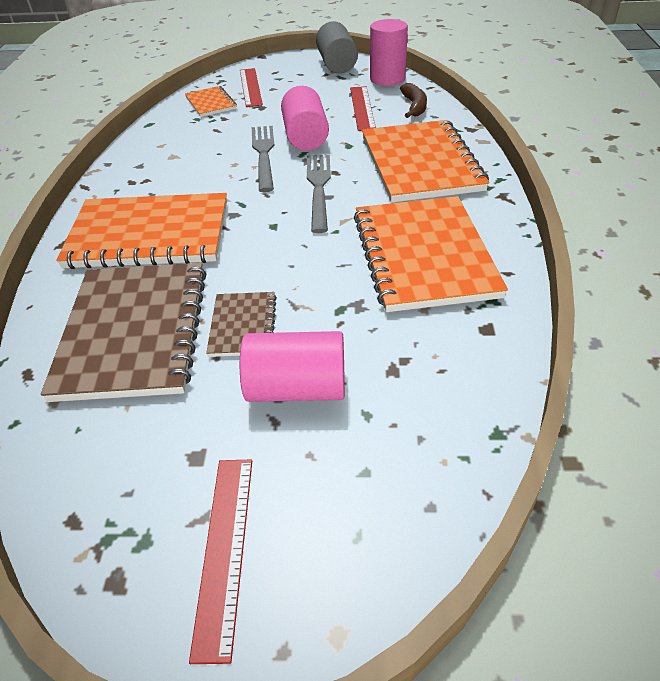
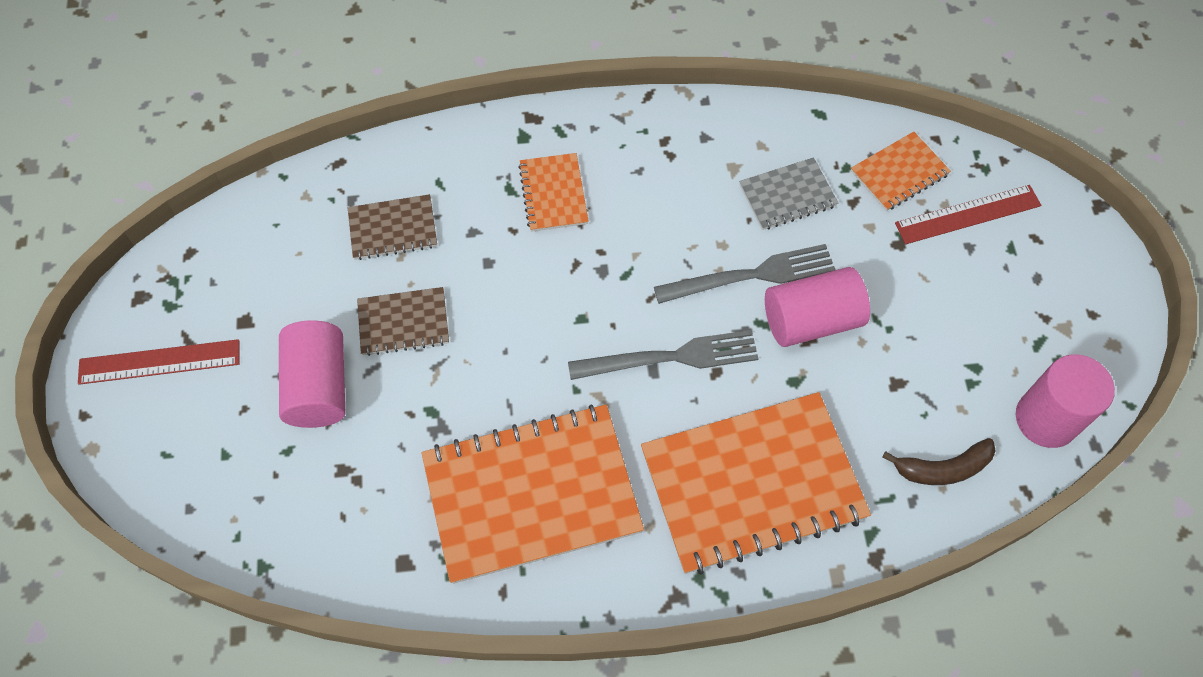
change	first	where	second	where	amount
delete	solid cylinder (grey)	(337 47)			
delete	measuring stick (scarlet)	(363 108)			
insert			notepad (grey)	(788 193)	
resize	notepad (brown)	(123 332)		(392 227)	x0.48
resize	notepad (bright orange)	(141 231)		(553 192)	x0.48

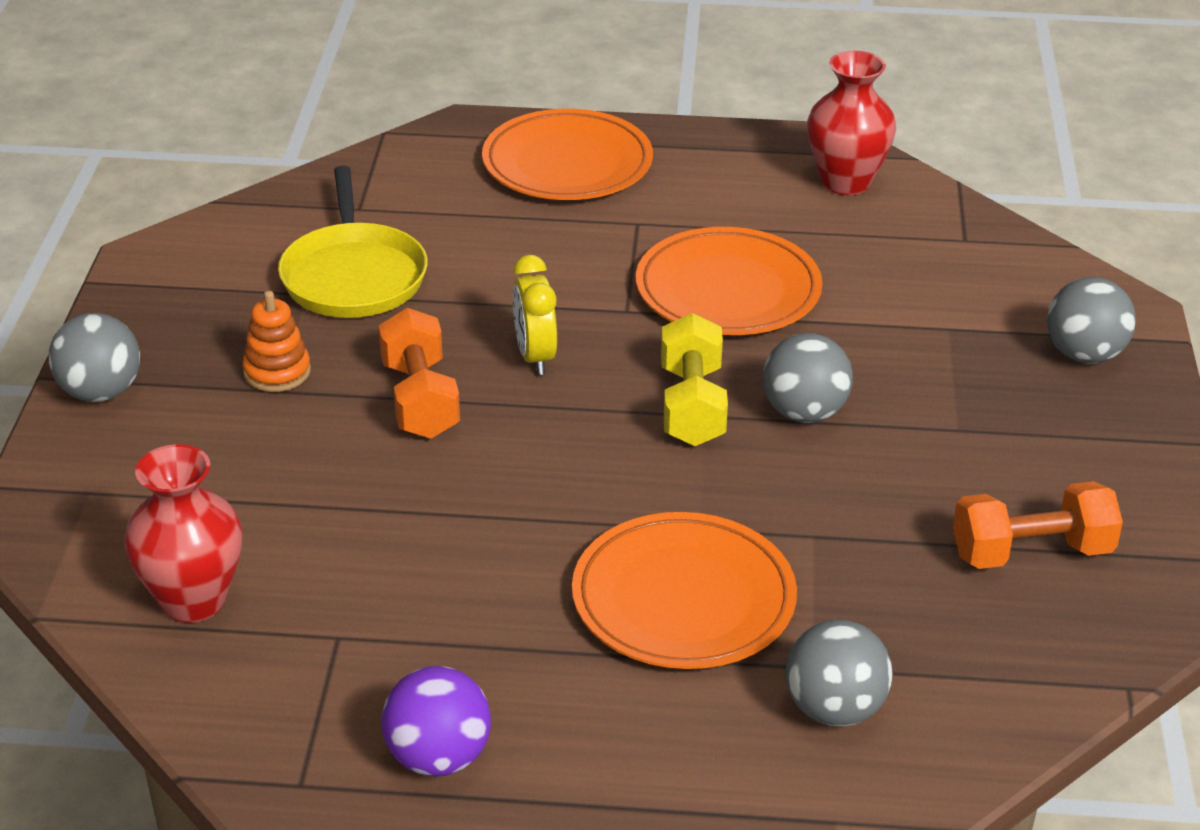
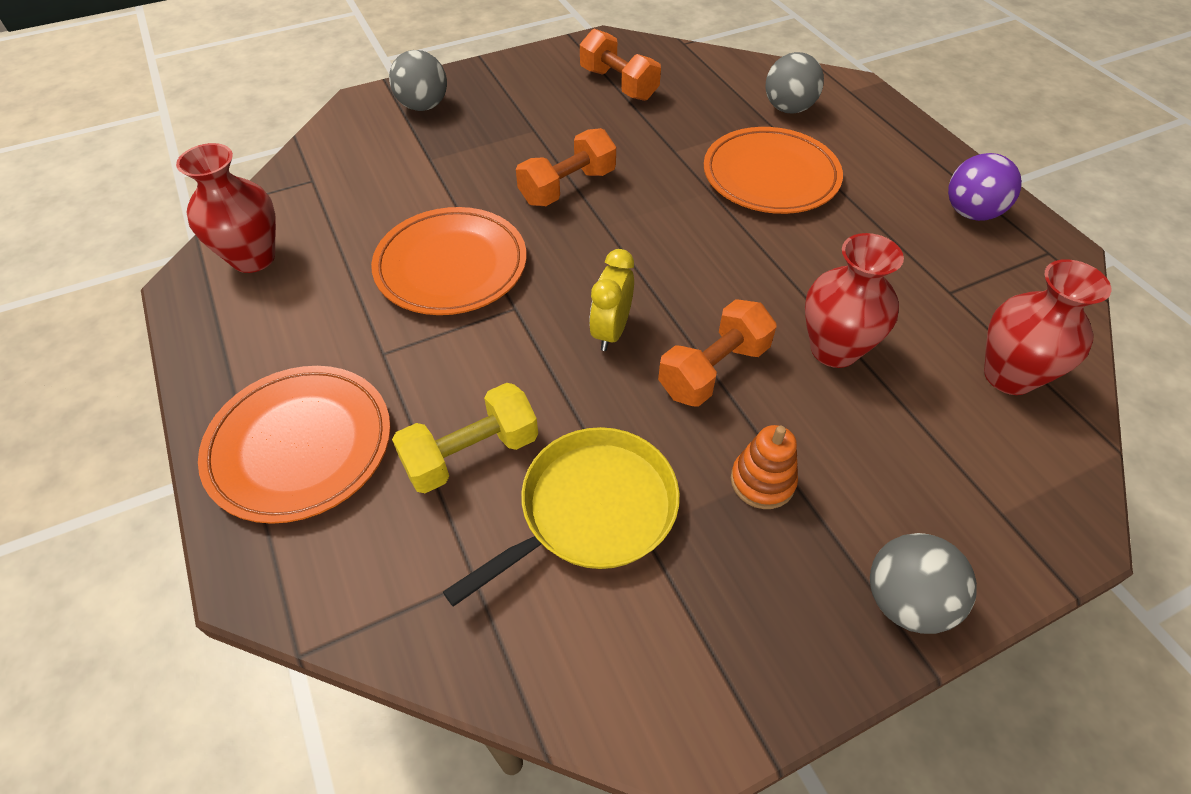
change	first	where	second	where	amount
insert			flower vase (scarlet)	(854 300)	
move	dumbbell (golden)	(694 379)		(465 438)	
replace	ball (grey)	(808 378)	dumbbell (bright orange)	(566 167)	
rotate	alarm clock (golden)	(535 315)		(611 300)	150 degrees clockwise

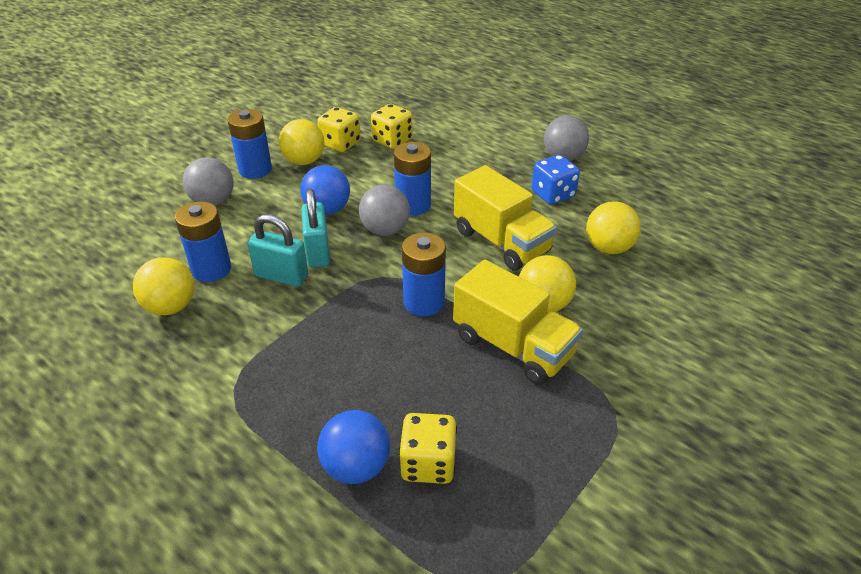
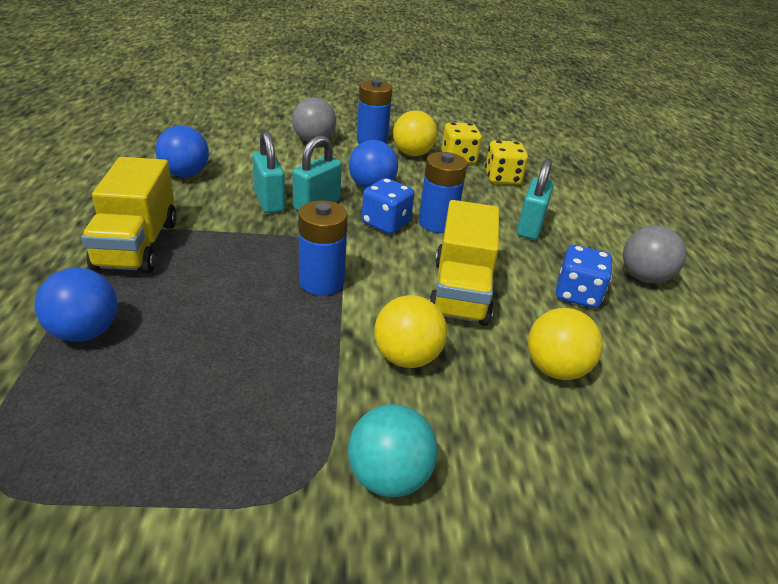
change	first	where	second	where	amount
delete	battery (royal blue)	(203 241)			
delete	game die (golden)	(428 448)			
insert			ball (turquoise)	(393 450)	
insert			padlock (turquoise)	(535 199)	
move	lorry (golden)	(518 322)		(129 215)	
replace	ball (grey)	(384 210)	game die (royal blue)	(388 206)	
recolor	ball (golden)	(164 286)	ball (royal blue)	(182 151)	

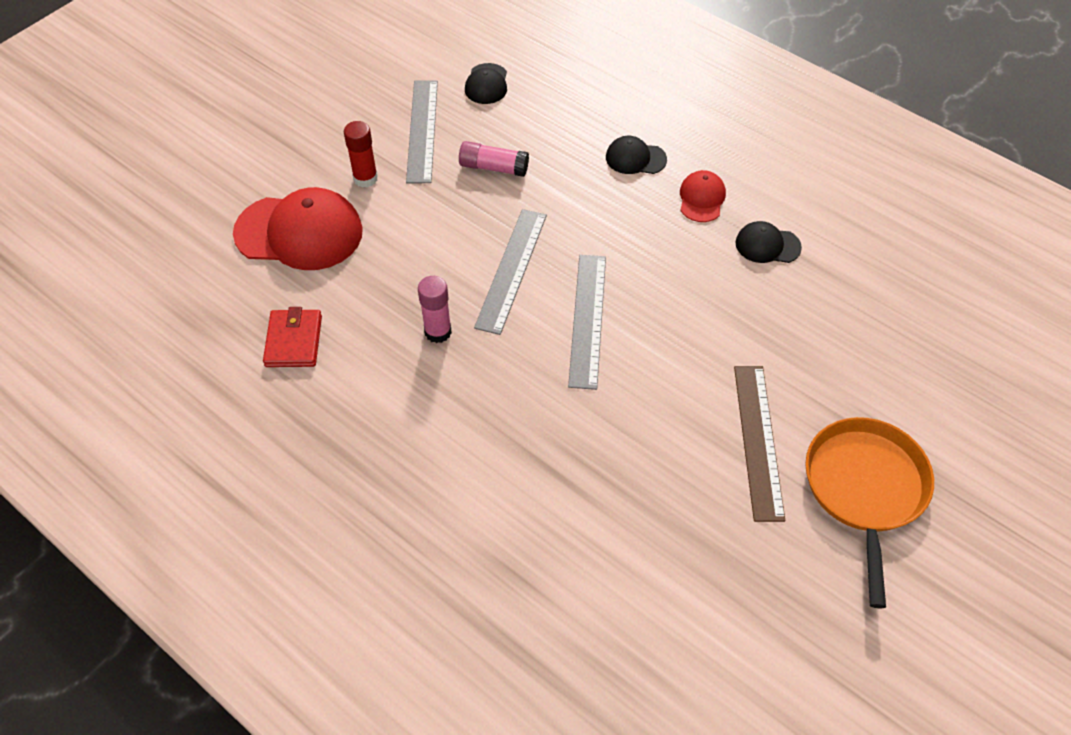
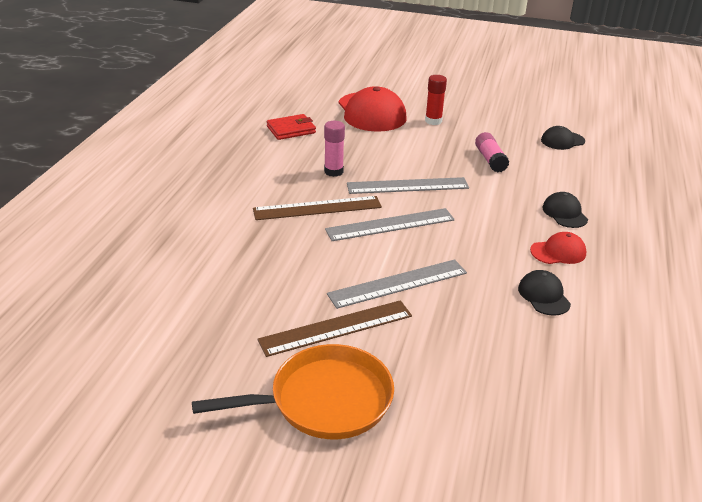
change	first	where	second	where	amount
insert			measuring stick (brown)	(317 208)	
move	measuring stick (grey)	(422 131)		(397 284)	

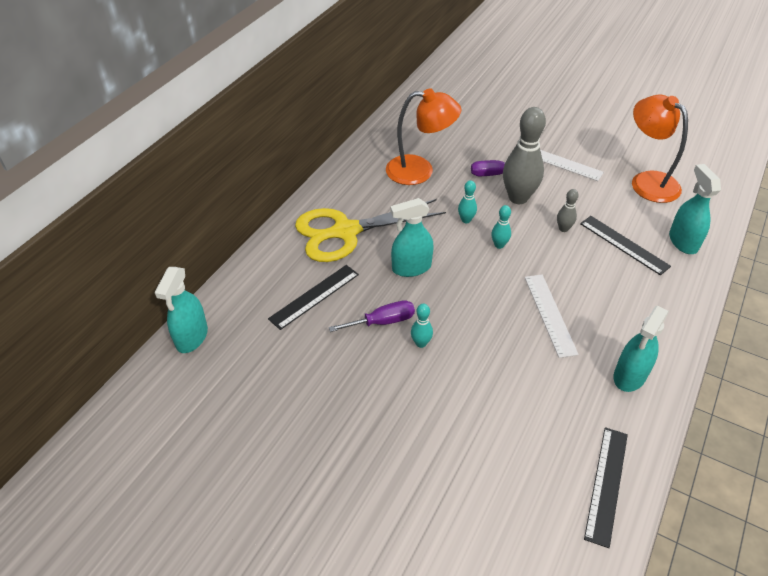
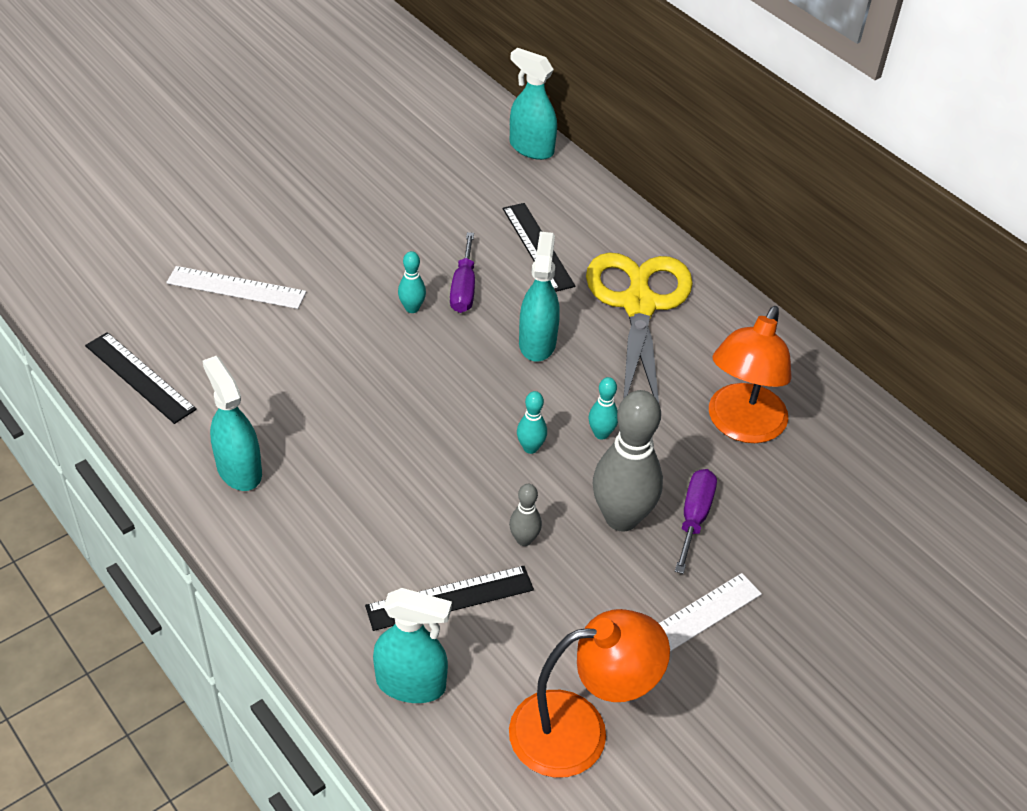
change	first	where	second	where	amount
move	measuring stick (white)	(552 316)		(236 287)	

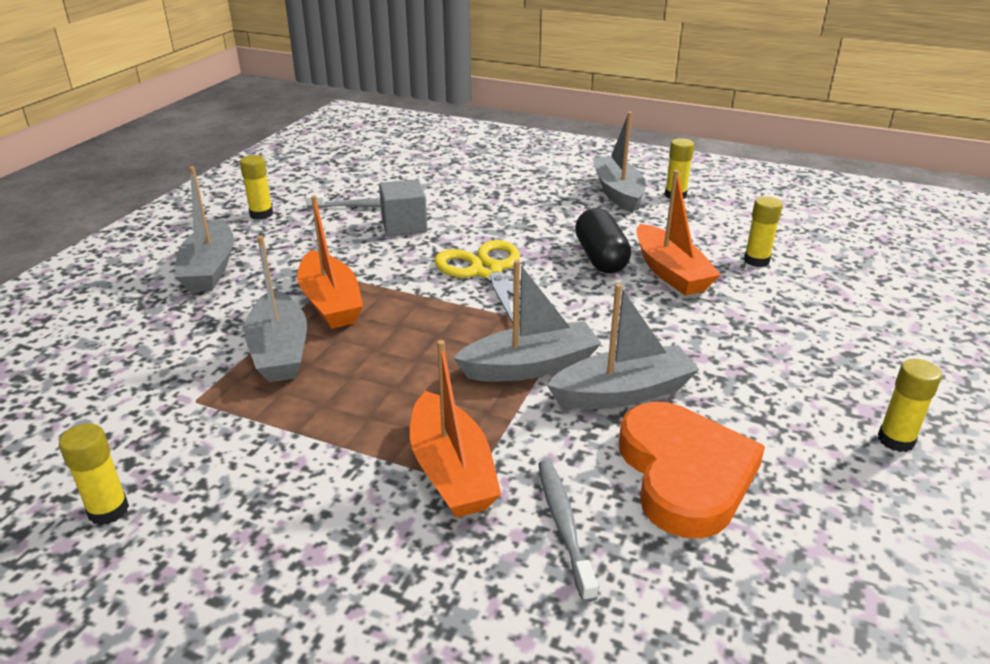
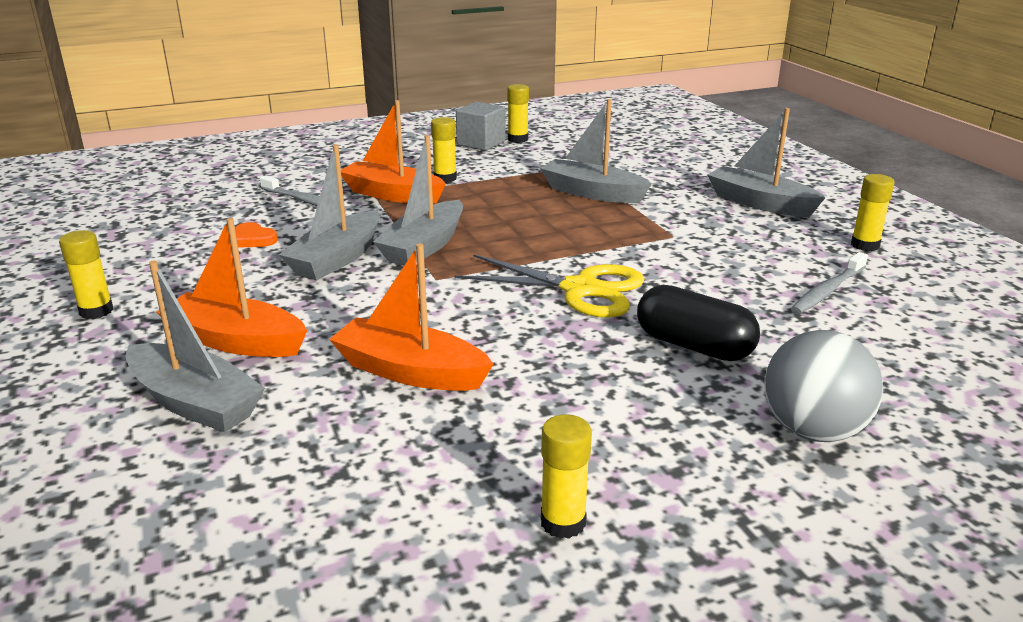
change	first	where	second	where	amount
insert			ball (grey)	(823 386)	
move	sailboat (bright orange)	(330 262)		(231 287)	
move	block (grey)	(403 207)		(481 126)	
move	capsule (jet-black)	(603 240)		(698 323)	
move	sailboat (grey)	(619 162)		(195 346)	
move	stick of glue (golden)	(763 231)		(444 150)	
resize	heart (bright orange)	(692 470)		(256 235)	x0.41

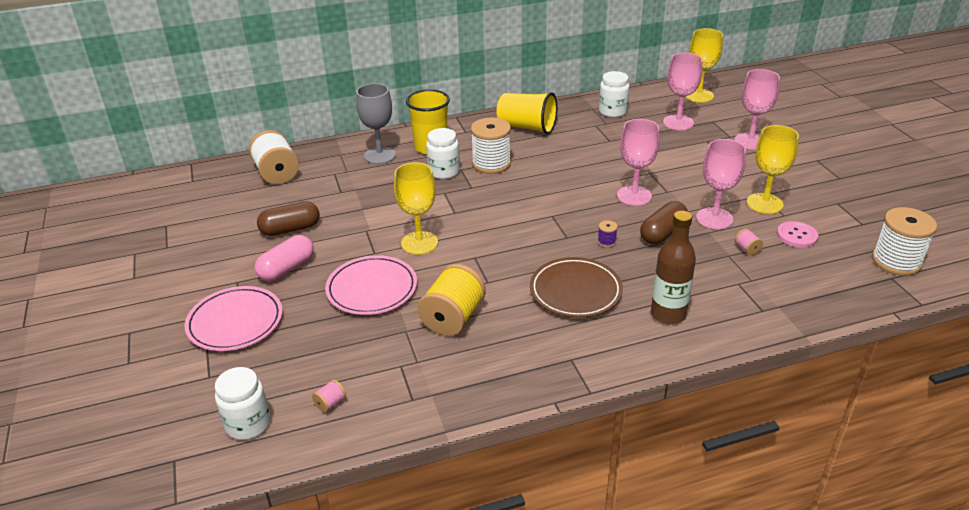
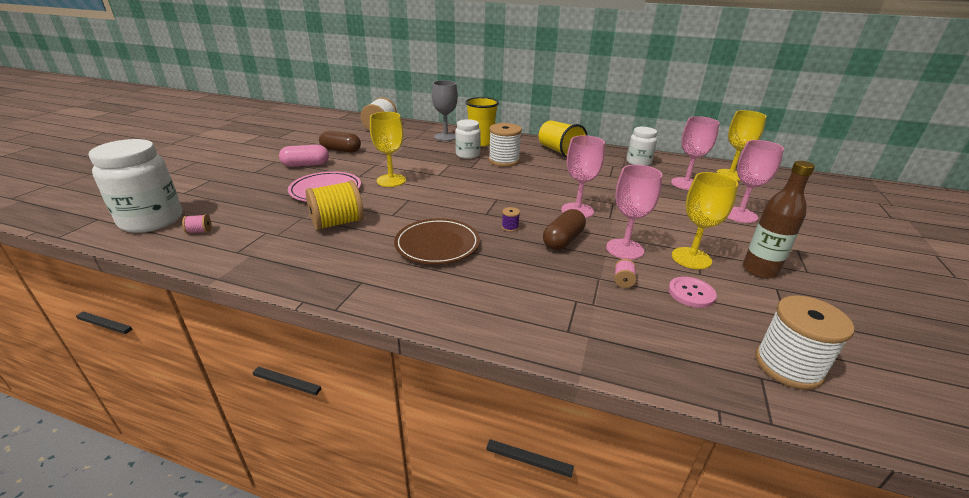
change	first	where	second	where	amount
delete	plate (pink)	(233 318)			
move	flask (brown)	(673 267)		(779 220)	
rotate	capsule (brown)	(664 222)		(564 229)	45 degrees counterclockwise
resize	preserve jar (white)	(243 403)		(135 186)	x1.69

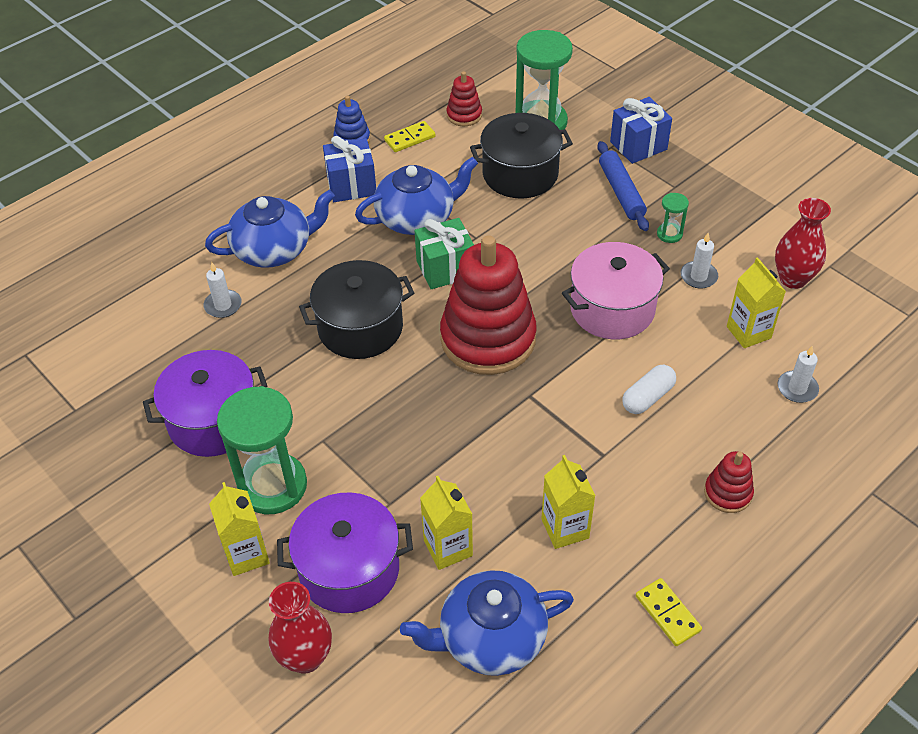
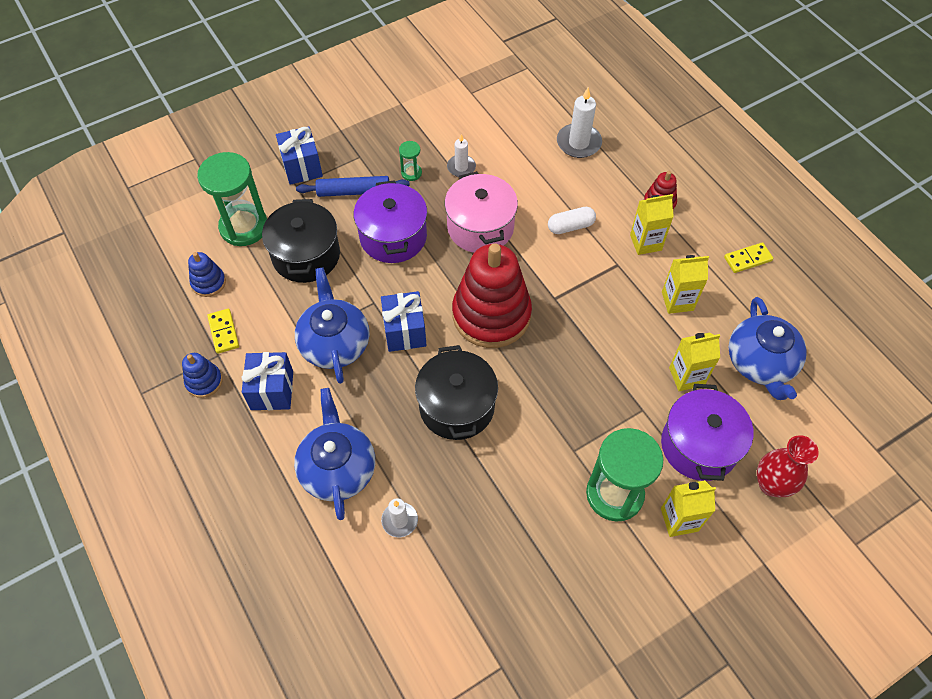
change	first	where	second	where	amount
delete	flower vase (scarlet)	(803 243)			
move	pot (purple)	(205 403)		(390 221)	
move	milk carton (golden)	(756 302)		(652 224)	
recolor	gift (leaf-green)	(444 253)	gift (royal blue)	(404 321)	
recolor	stacking rings (scarlet)	(464 98)	stacking rings (royal blue)	(207 274)	
rotate	capsule (white)	(649 389)		(572 220)	75 degrees counterclockwise
resize	wax candle (white)	(798 374)		(579 122)	x1.59

